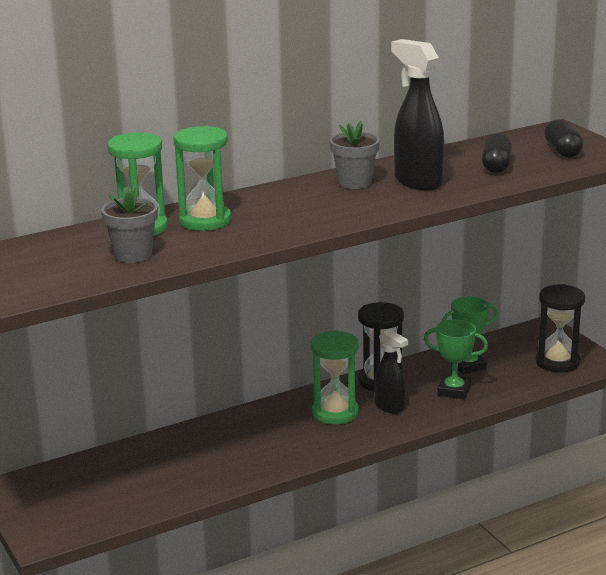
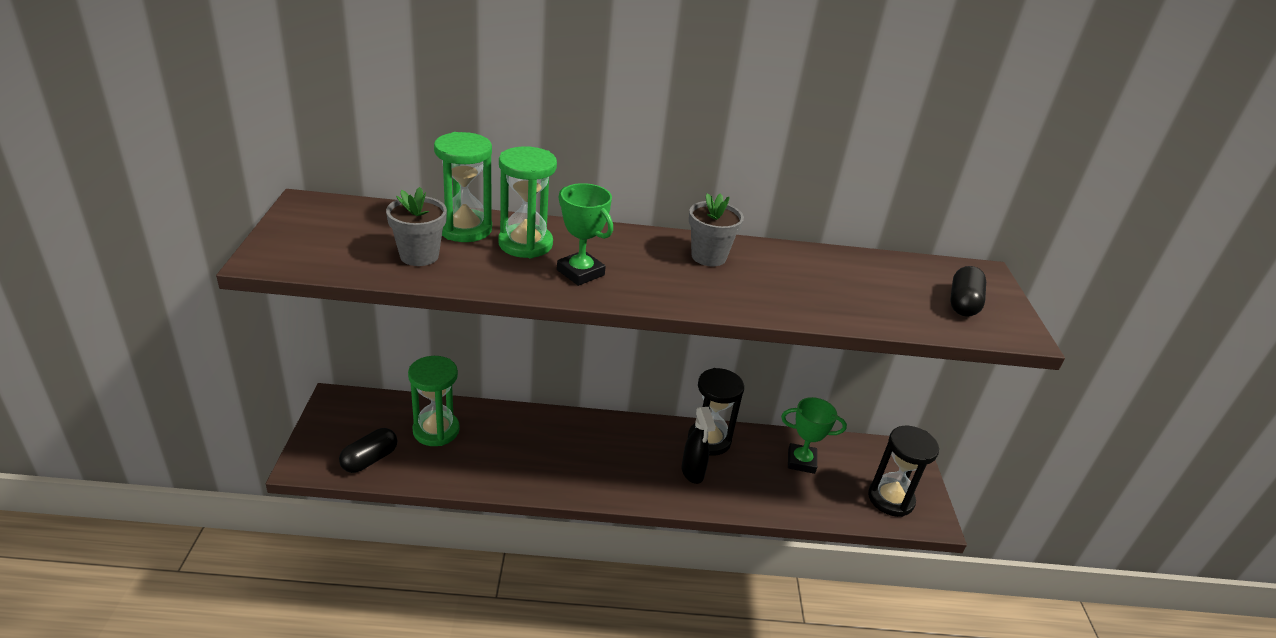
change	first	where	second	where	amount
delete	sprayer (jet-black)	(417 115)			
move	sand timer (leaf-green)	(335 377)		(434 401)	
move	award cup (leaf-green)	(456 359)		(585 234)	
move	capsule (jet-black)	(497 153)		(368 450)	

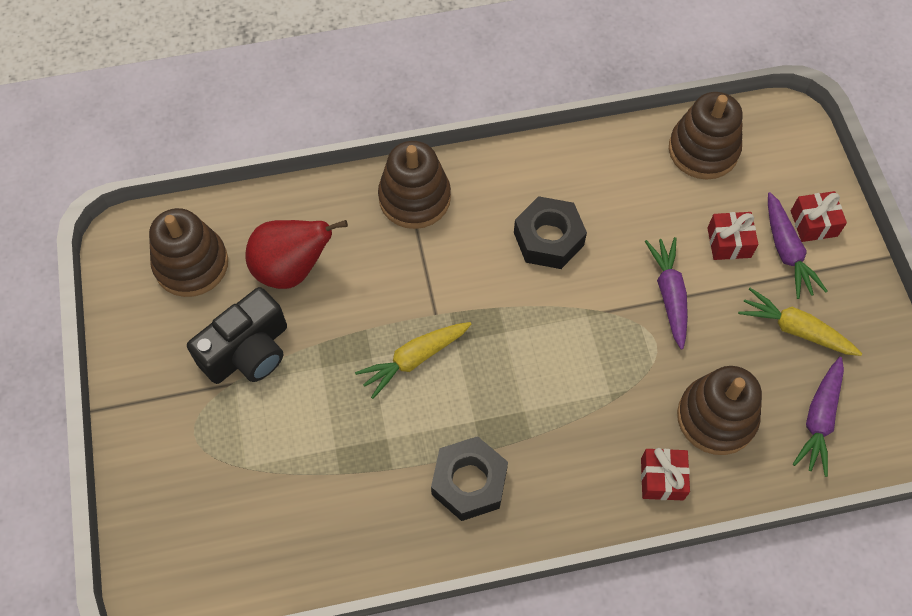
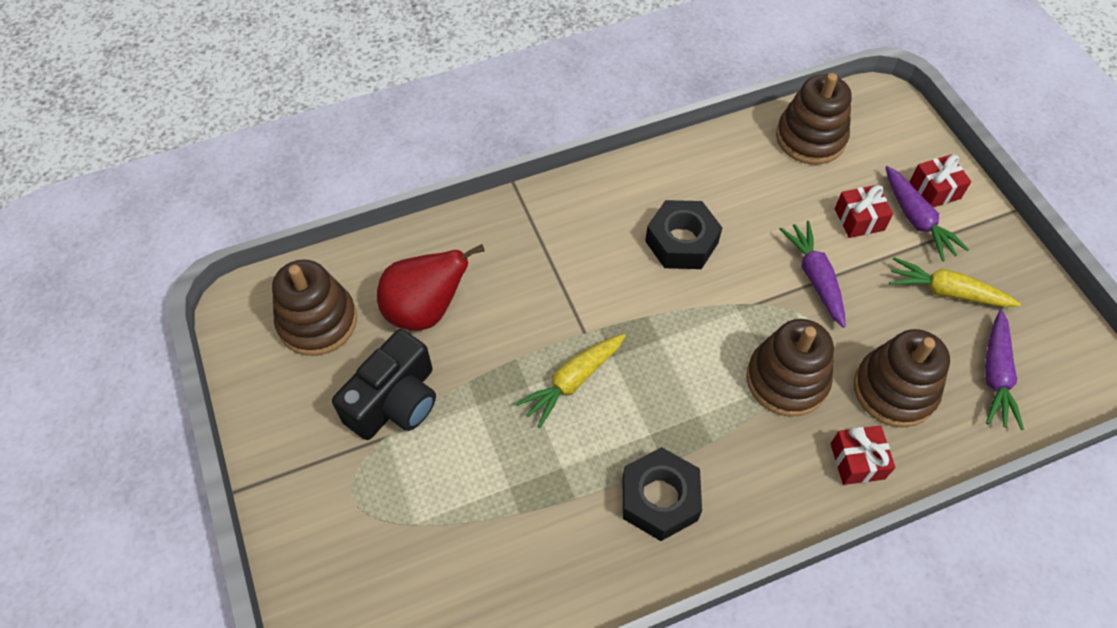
change	first	where	second	where	amount
move	stacking rings (brown)	(414 185)		(790 368)	

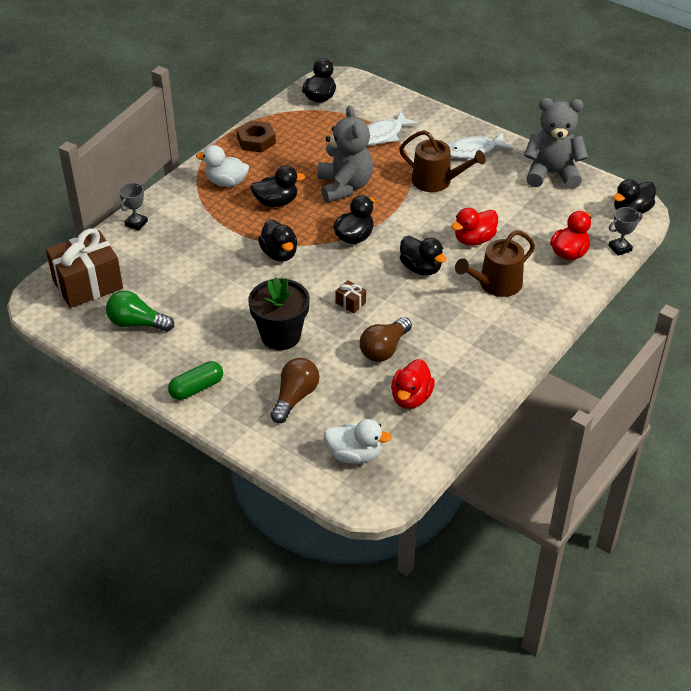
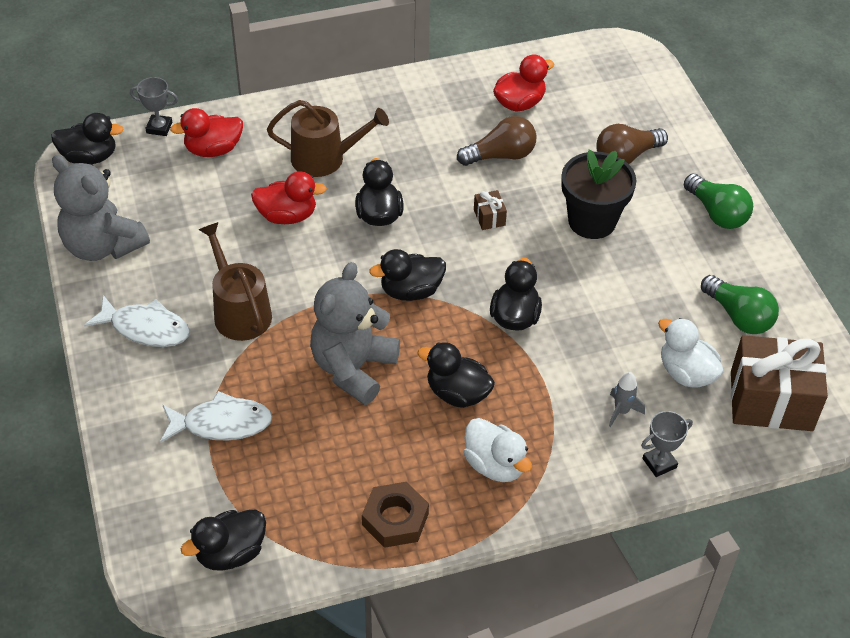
change	first	where	second	where	amount
insert			rocket (grey)	(627 399)	
move	duck (white)	(358 441)		(691 352)	
replace	capsule (leaf-green)	(195 380)	lightbulb (leaf-green)	(718 201)	

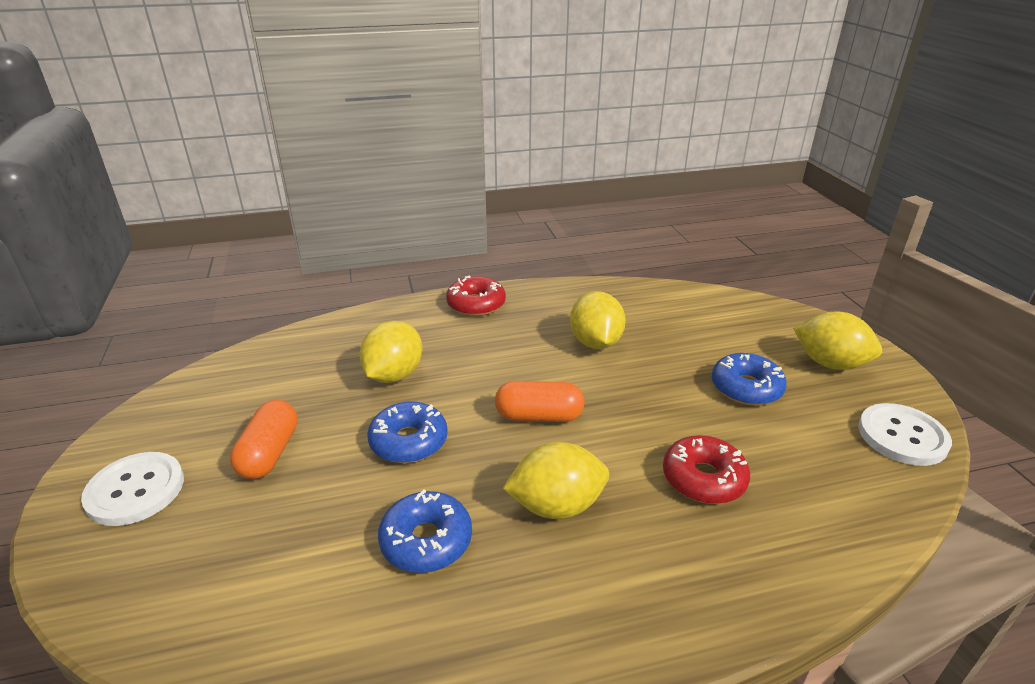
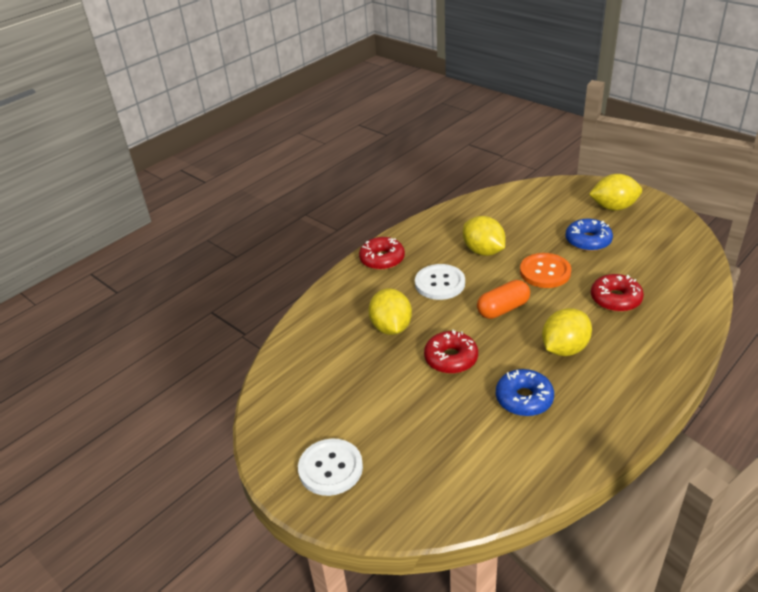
change	first	where	second	where	amount
delete	capsule (bright orange)	(264 439)			
insert			button (bright orange)	(545 270)	
move	button (white)	(905 434)		(440 282)	
recolor	glazed donut (royal blue)	(407 432)	glazed donut (scarlet)	(451 352)	

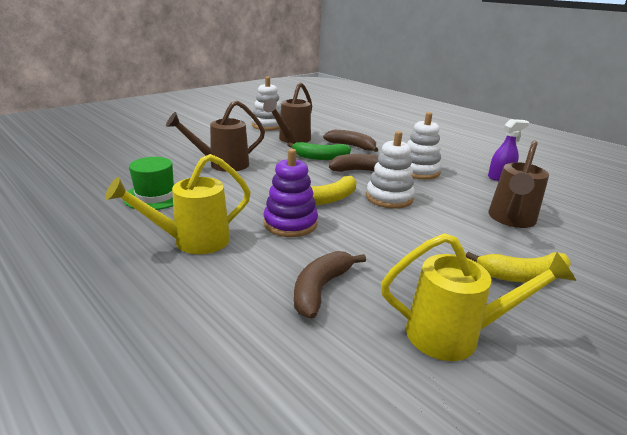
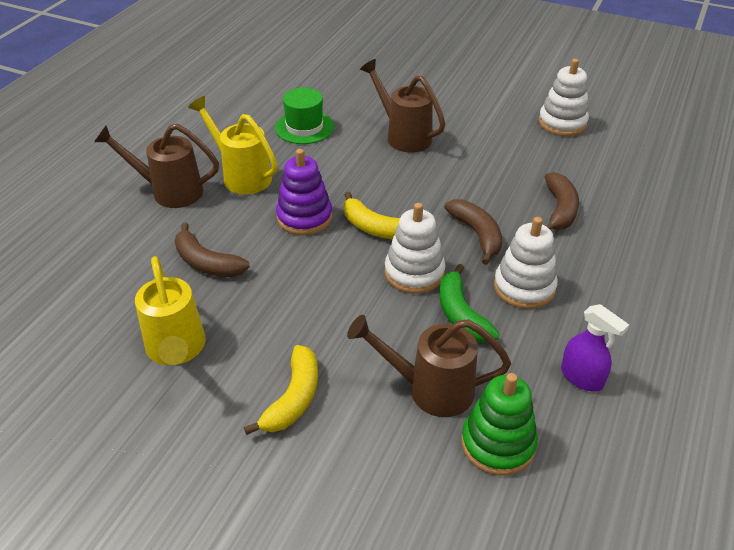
change	first	where	second	where	amount
insert			stacking rings (leaf-green)	(499 424)	
move	sprinkling can (brown)	(287 113)		(156 166)	
move	banana fruit (leaf-green)	(319 151)		(469 303)	
rotate	banana fruit (brown)	(330 284)		(212 250)	150 degrees counterclockwise
rotate	banana fruit (golden)	(518 267)		(281 390)	135 degrees counterclockwise

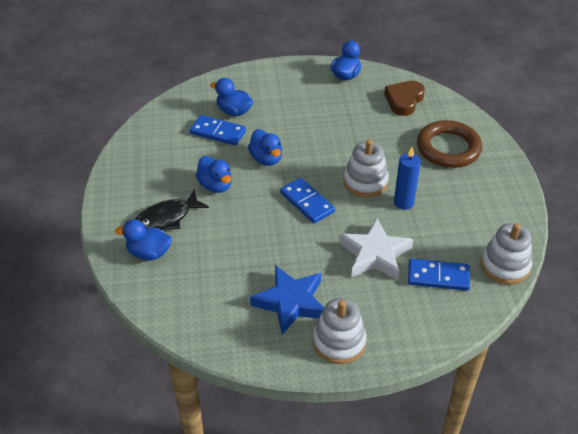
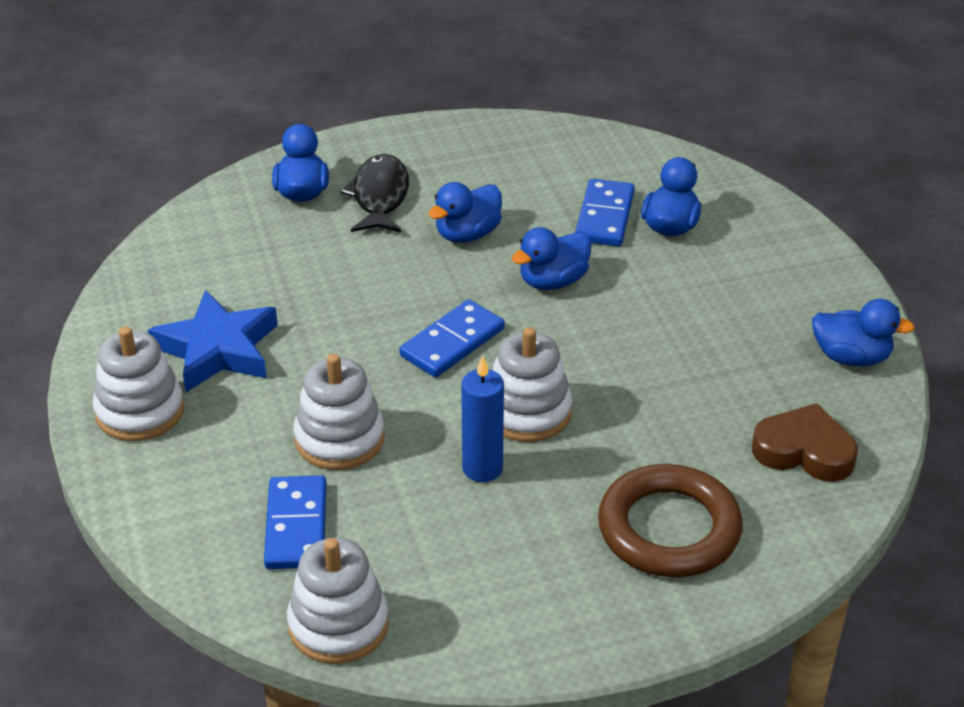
change	first	where	second	where	amount
replace	five-pointed star (white)	(376 249)	stacking rings (white)	(338 412)	
rotate	toy fish (jet-black)	(172 209)		(375 193)	45 degrees clockwise

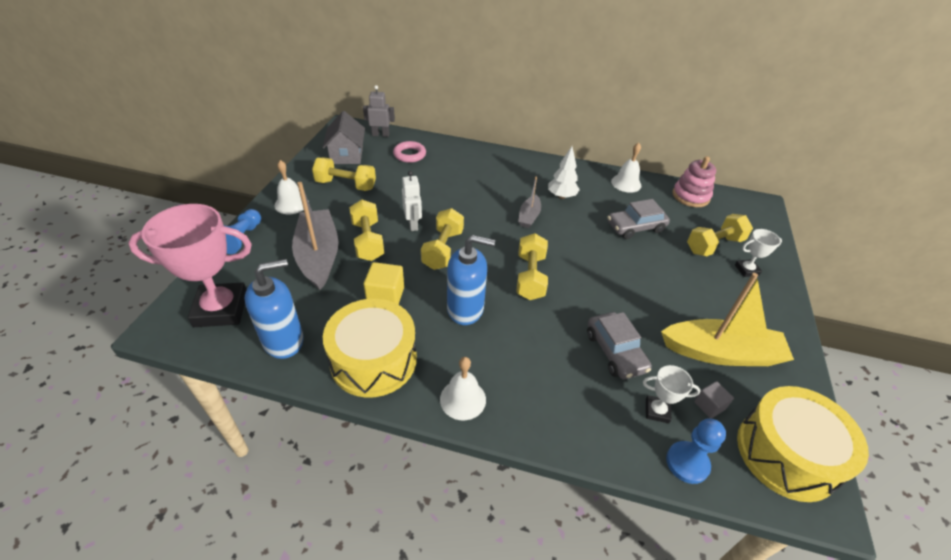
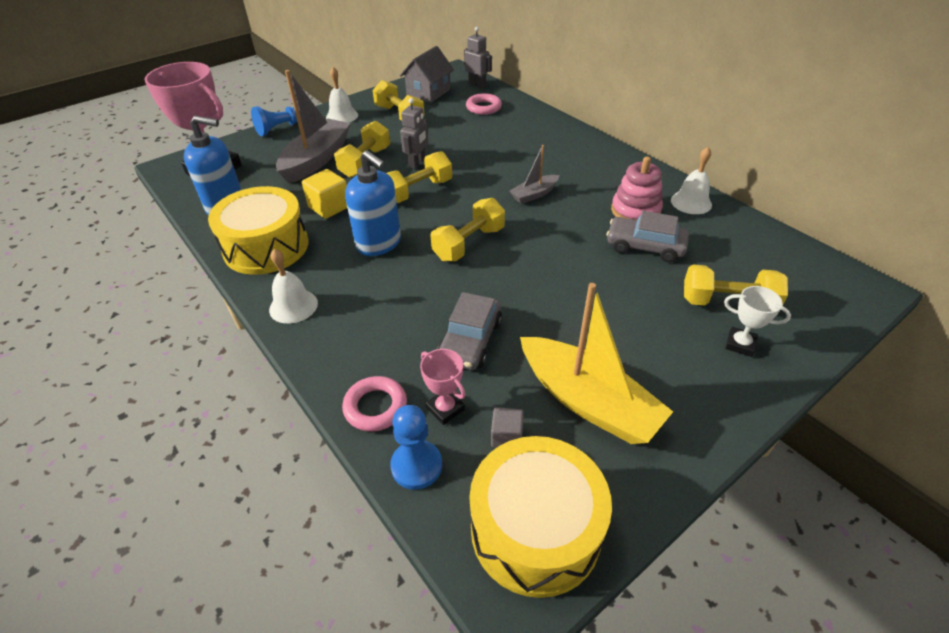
change	first	where	second	where	amount
delete	fir tree (white)	(564 172)			
insert			torus (pink)	(374 404)	
move	stacking rings (pink)	(694 181)		(637 188)	
recolor	toy robot (white)	(412 201)	toy robot (grey)	(414 133)	
recolor	award cup (white)	(672 394)	award cup (pink)	(443 387)	

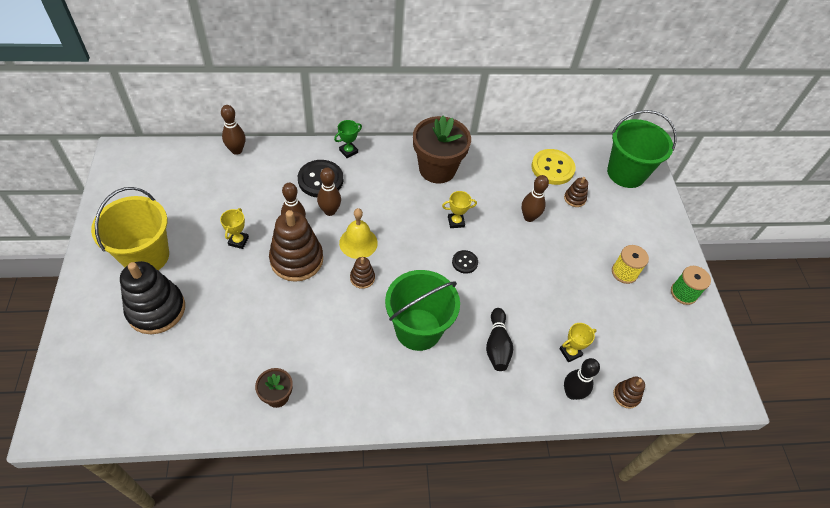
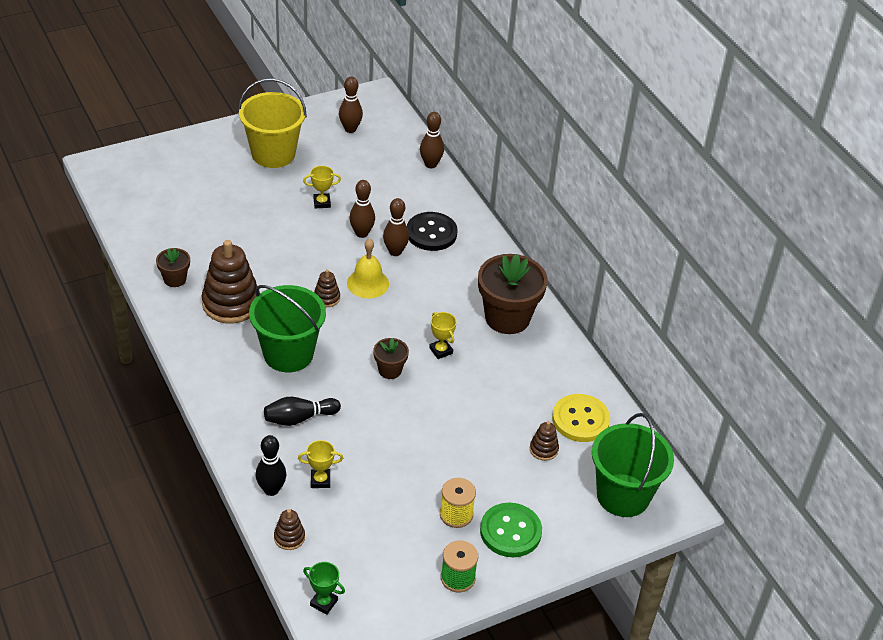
change	first	where	second	where	amount
delete	stacking rings (jet-black)	(152 297)			
insert			button (leaf-green)	(511 530)	
move	stacking rings (brown)	(296 246)		(231 282)	
move	award cup (leaf-green)	(348 139)		(324 588)	
move	bowling pin (brown)	(535 198)		(351 105)	
replace	button (jet-black)	(465 262)	plant pot (brown)	(391 358)	
rotate	award cup (golden)	(578 342)		(320 464)	45 degrees counterclockwise

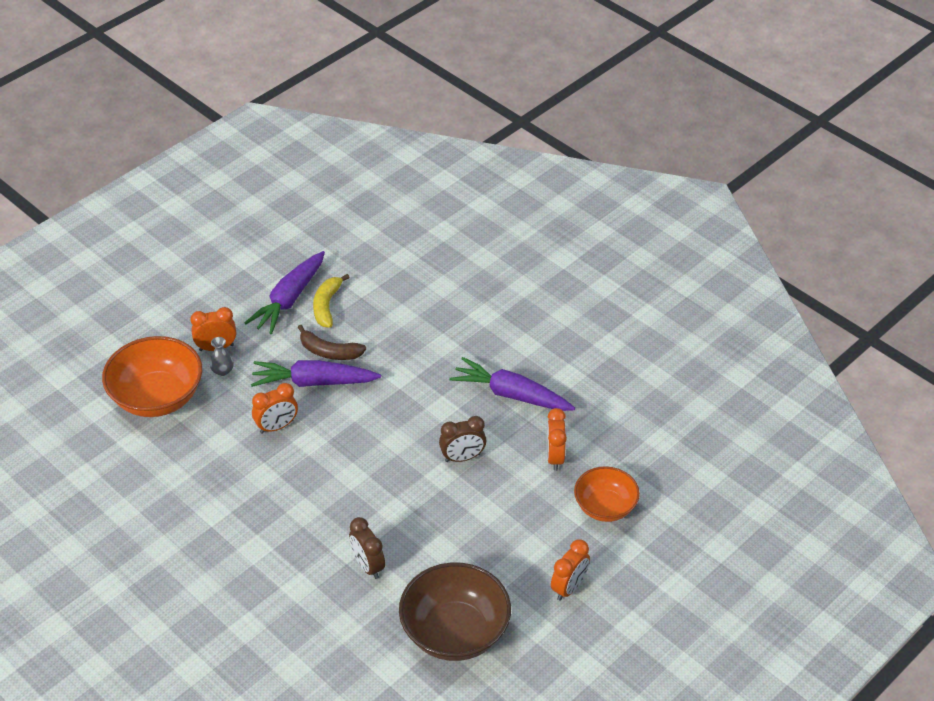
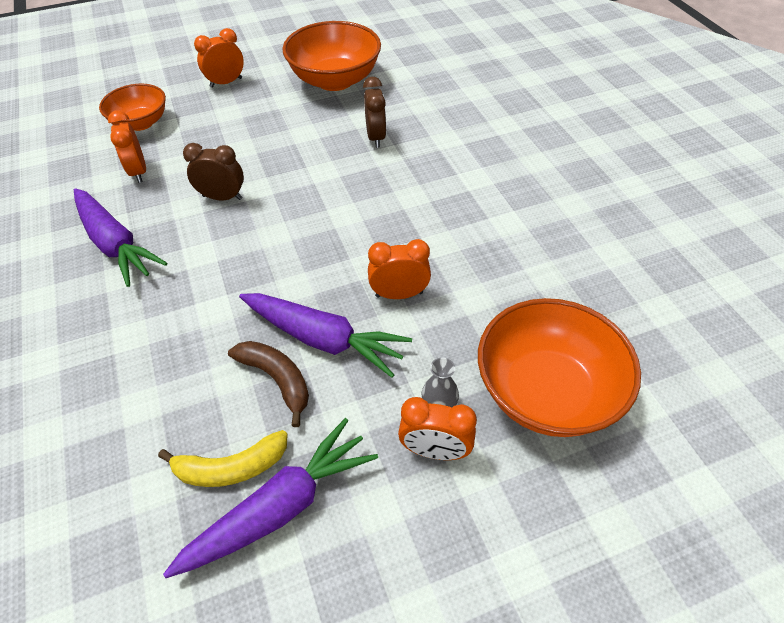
change	first	where	second	where	amount
recolor	serving bowl (brown)	(455 611)	serving bowl (bright orange)	(332 56)	
rotate	banana fruit (golden)	(331 301)		(223 458)	45 degrees clockwise
rotate	alarm clock (bright orange)	(557 439)		(127 146)	135 degrees clockwise

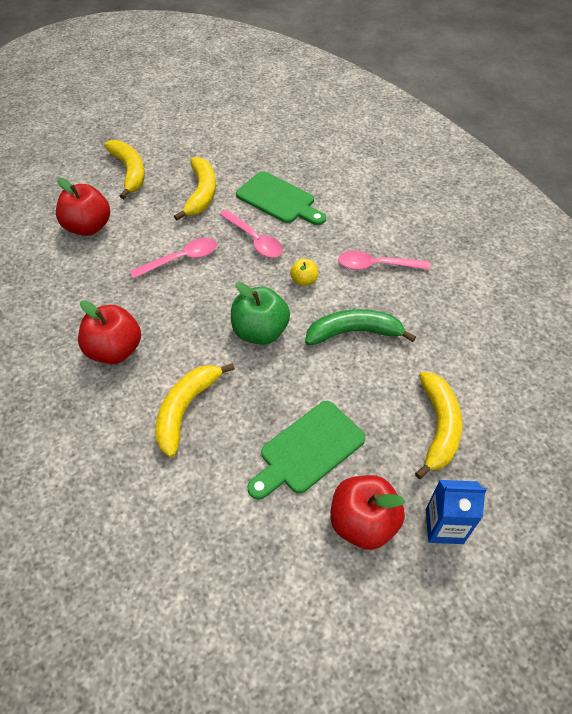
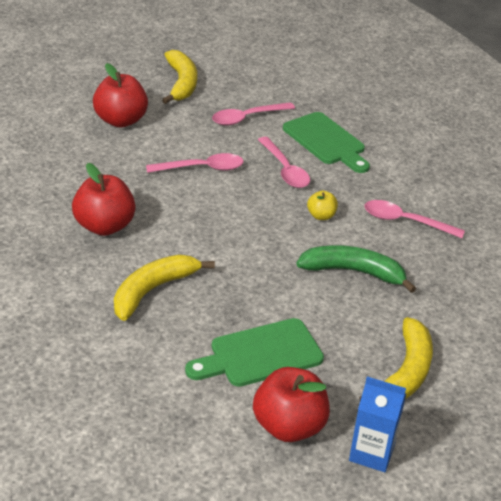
change	first	where	second	where	amount
delete	apple fruit (leaf-green)	(260 313)			
replace	banana fruit (golden)	(195 188)	spoon (pink)	(253 114)	

